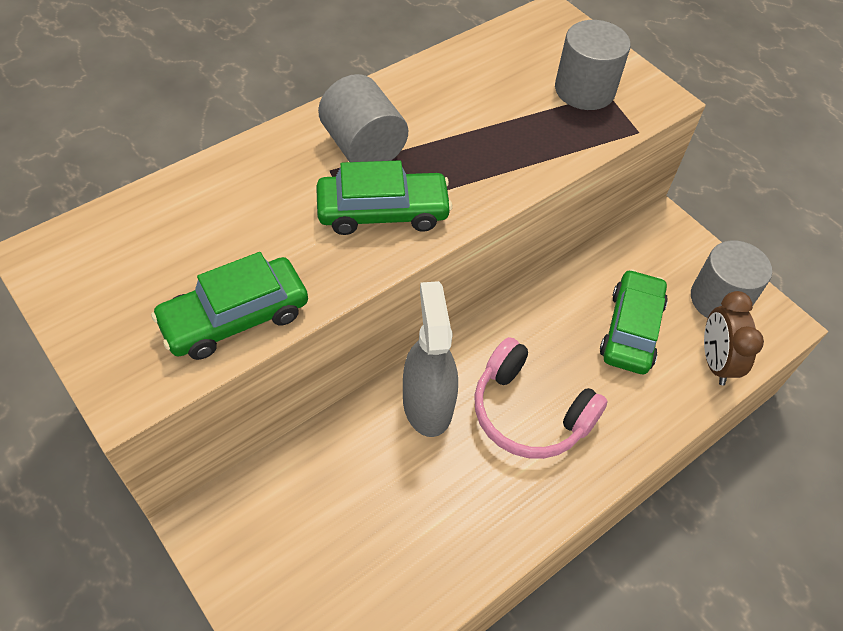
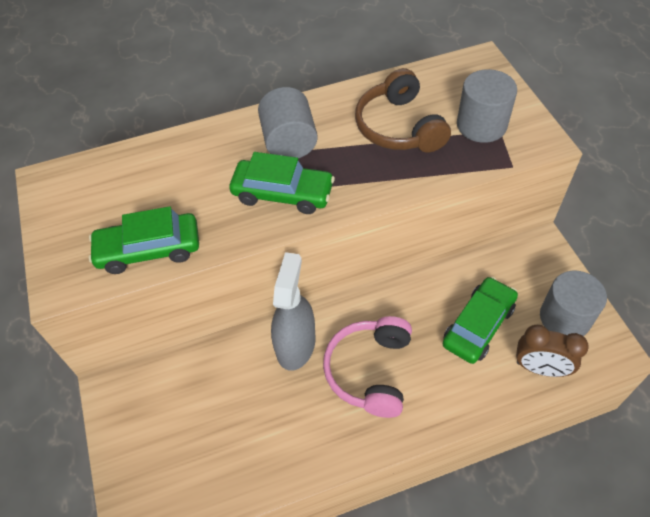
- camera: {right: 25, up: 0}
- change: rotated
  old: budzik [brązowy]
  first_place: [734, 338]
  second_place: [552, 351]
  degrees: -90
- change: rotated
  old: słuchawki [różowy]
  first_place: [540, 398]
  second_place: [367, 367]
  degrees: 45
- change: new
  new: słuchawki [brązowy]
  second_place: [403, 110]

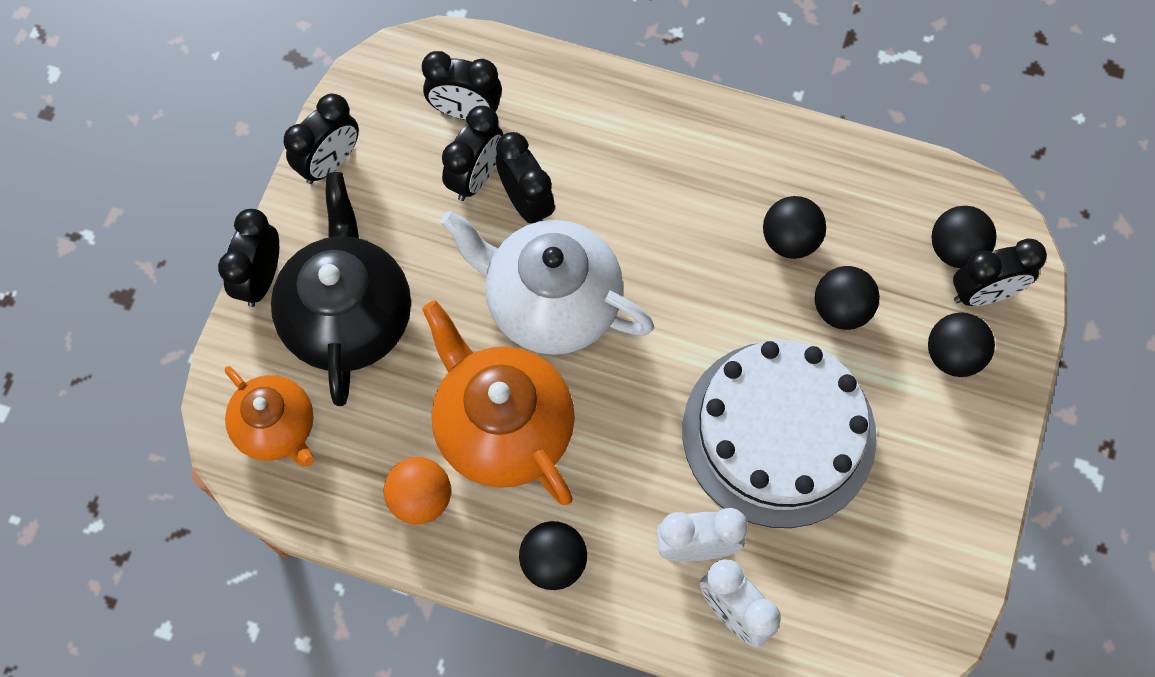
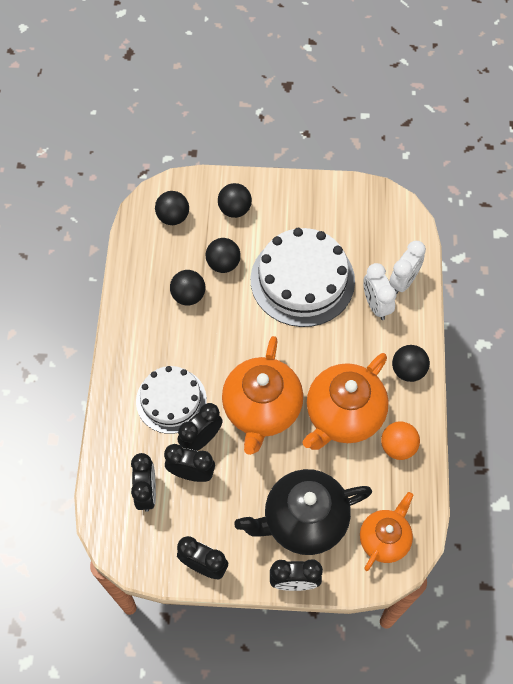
- camera: {right: -105, up: -5}
- change: repainted
  old: imbryk [biały]
  new: imbryk [pomarańczowy]
  first_place: [547, 282]
  second_place: [262, 395]
- change: gone
  old: budzik [czarny]
  first_place: [1000, 272]
- change: new
  new: tort [biały]
  second_place: [171, 400]

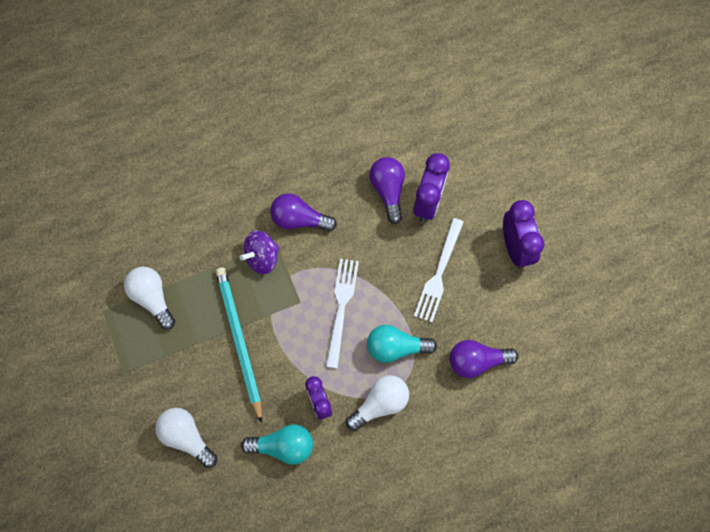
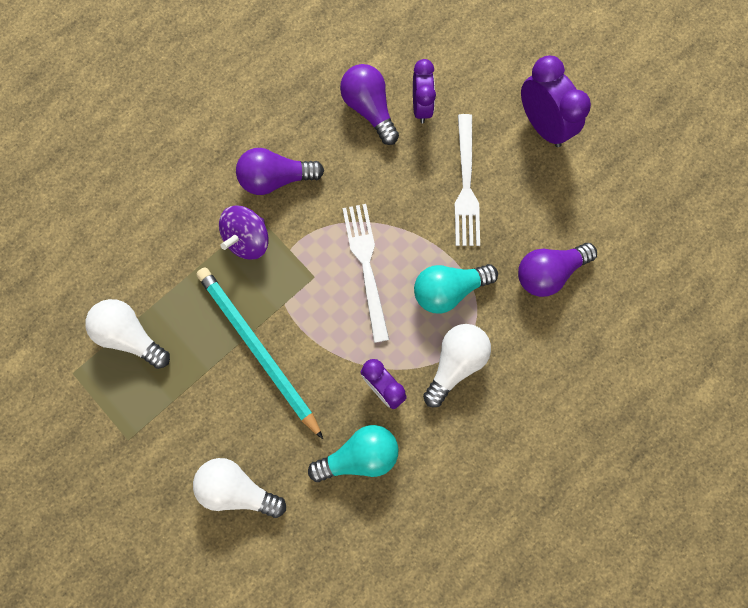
- camera: {right: -20, up: 5}
- change: scaled
  old: budzik [fioletowy]
  first_place: [431, 187]
  second_place: [424, 91]
  factor: 0.67

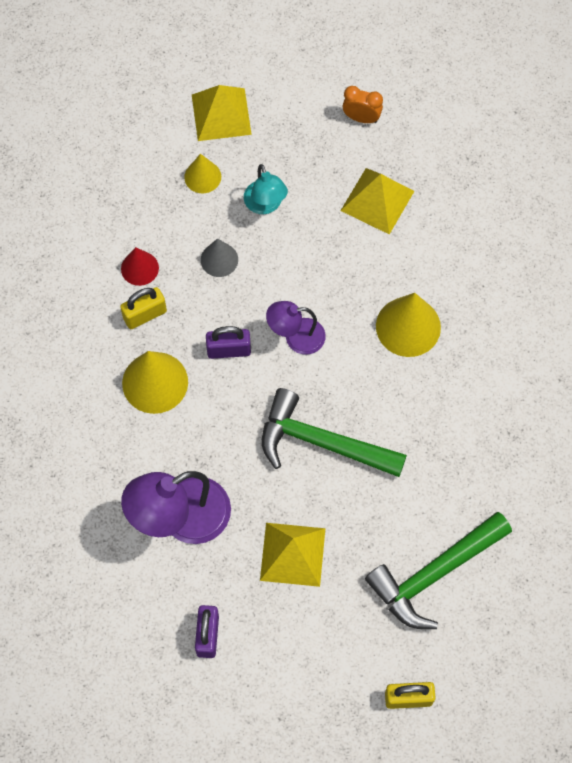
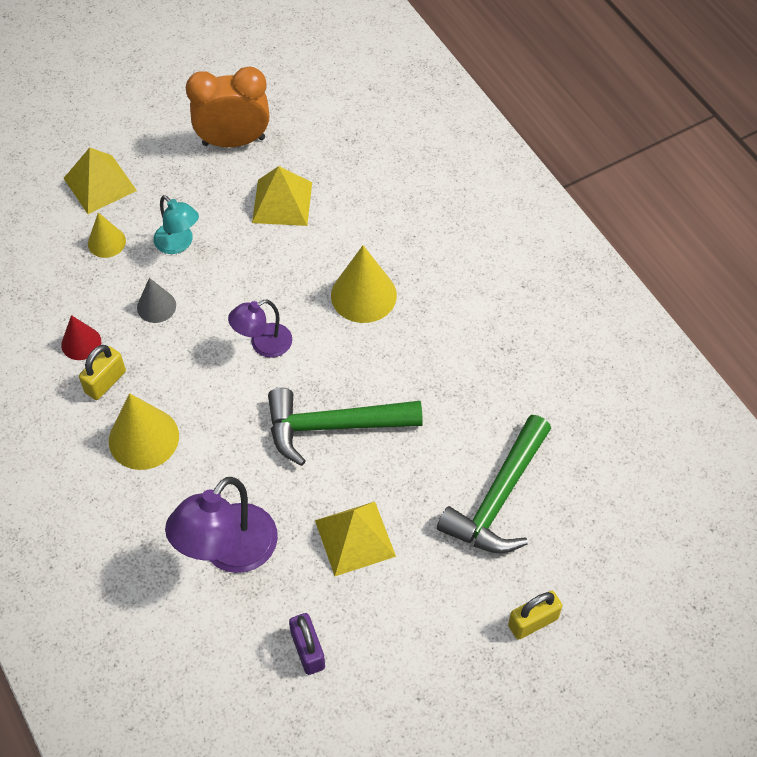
- camera: {right: -25, up: -10}
- change: scaled
  old: budzik [pomarańczowy]
  first_place: [363, 104]
  second_place: [227, 106]
  factor: 1.98
- change: gone
  old: kłódka [fioletowy]
  first_place: [228, 342]

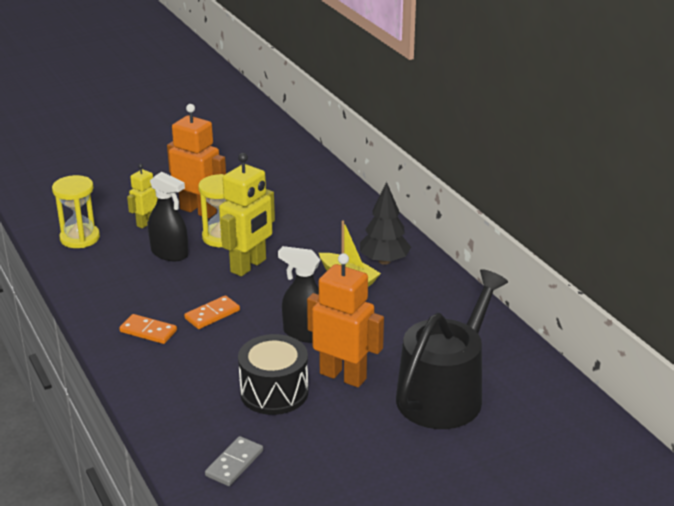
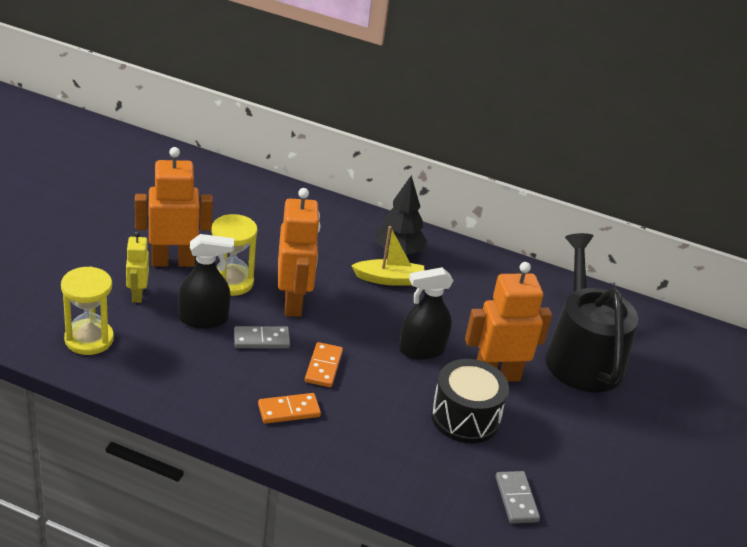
- camera: {right: -45, up: 5}
- change: repainted
  old: robot [żółty]
  new: robot [pomarańczowy]
  first_place: [247, 214]
  second_place: [299, 252]
- change: new
  new: kostka domina [szary]
  second_place: [262, 337]

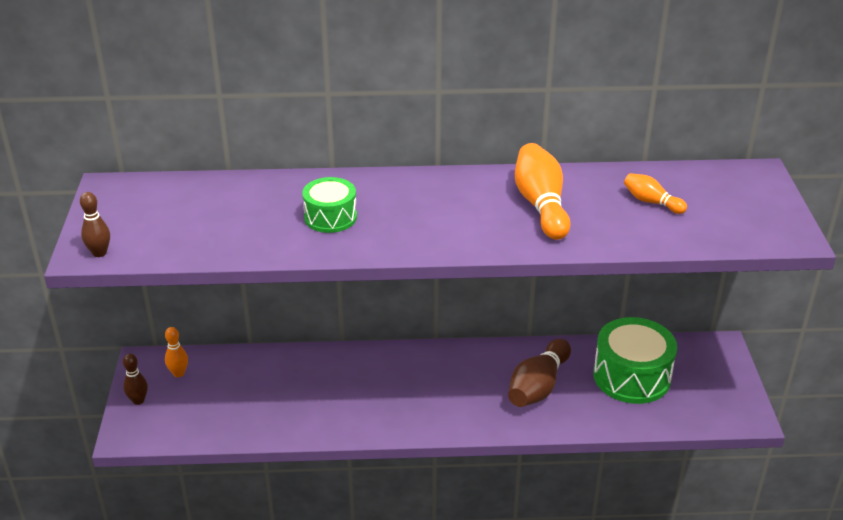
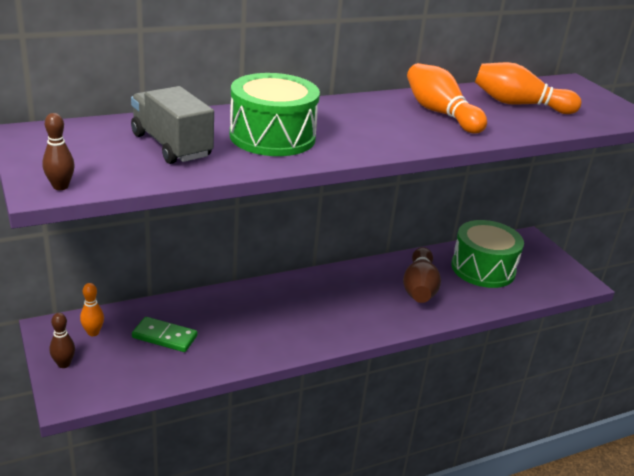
- camera: {right: -25, up: -5}
- change: scaled
  old: kręgiel [pomarańczowy]
  first_place: [655, 193]
  second_place: [528, 88]
  factor: 1.84
- change: scaled
  old: bęben [zielony]
  first_place: [329, 205]
  second_place: [275, 114]
  factor: 1.69
- change: new
  new: ciężarówka [szary]
  second_place: [172, 125]
- change: new
  new: kostka domina [zielony]
  second_place: [164, 334]

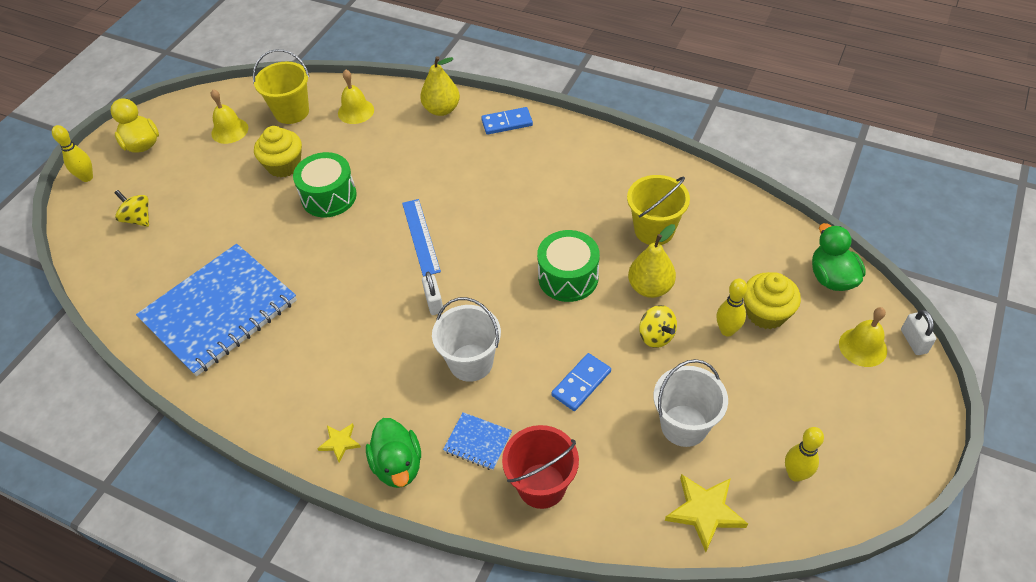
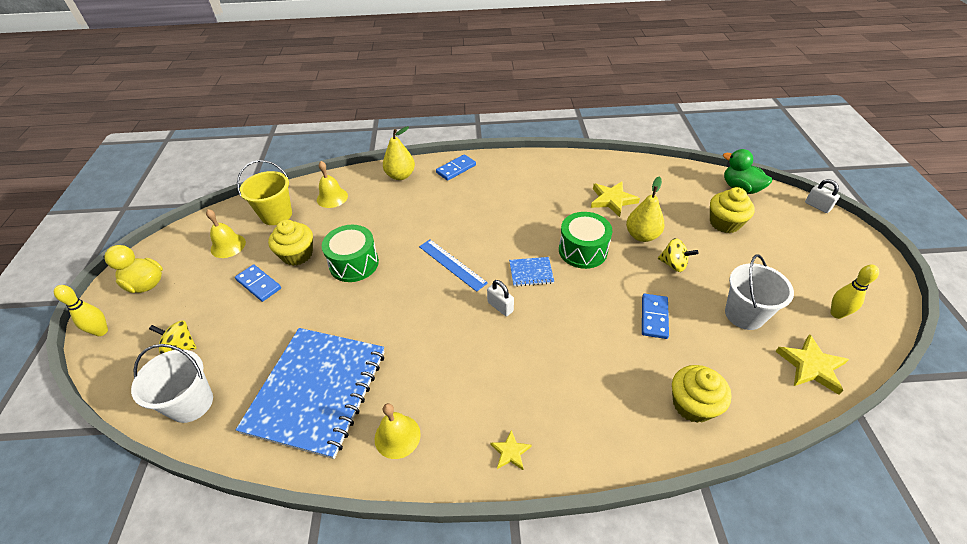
- camera: {right: -30, up: -5}
- change: swapped
  old: wiadro [żółty]
  new: gwiazda [żółty]
  first_place: [658, 210]
  second_place: [615, 199]
- change: gone
  old: kręgiel [żółty]
  first_place: [732, 307]
- change: shifted
  old: wiadro [biały]
  first_place: [466, 339]
  second_place: [172, 383]
- change: shifted
  old: dzwonek [żółty]
  first_place: [863, 337]
  second_place: [398, 431]
- change: shifted
  old: zeszyt [niebieski]
  first_place: [477, 441]
  second_place: [531, 271]
- change: gone
  old: kaczka [zielony]
  first_place: [393, 453]
- change: swapped
  old: wiadro [czerwony]
  new: muffinka [żółty]
  first_place: [540, 467]
  second_place: [702, 394]
- change: new
  new: kostka domina [niebieski]
  second_place: [258, 283]

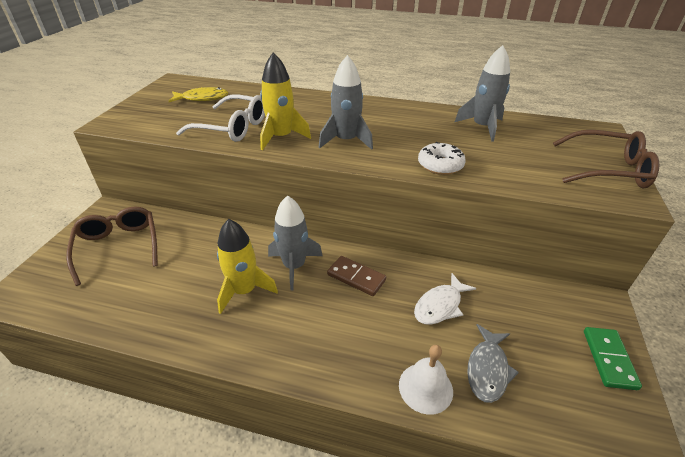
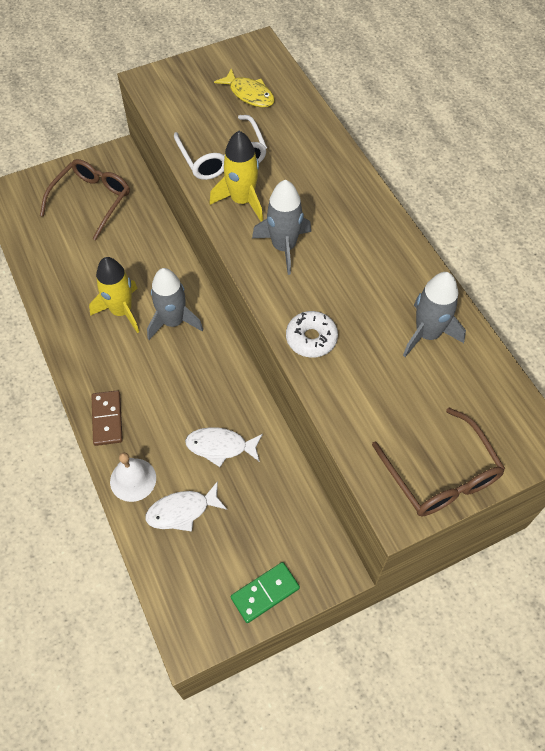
- camera: {right: 50, up: 20}
- change: shifted
  old: kostka domina [brązowy]
  first_place: [356, 276]
  second_place: [107, 418]
- change: repainted
  old: ryba [szary]
  new: ryba [biały]
  first_place: [493, 363]
  second_place: [186, 506]

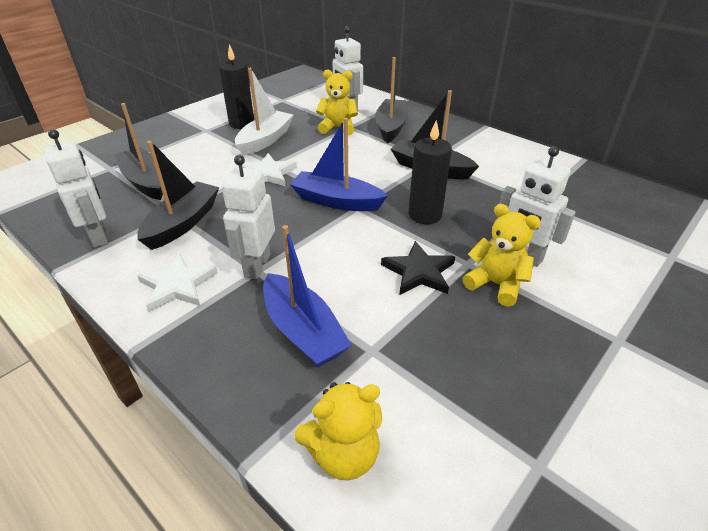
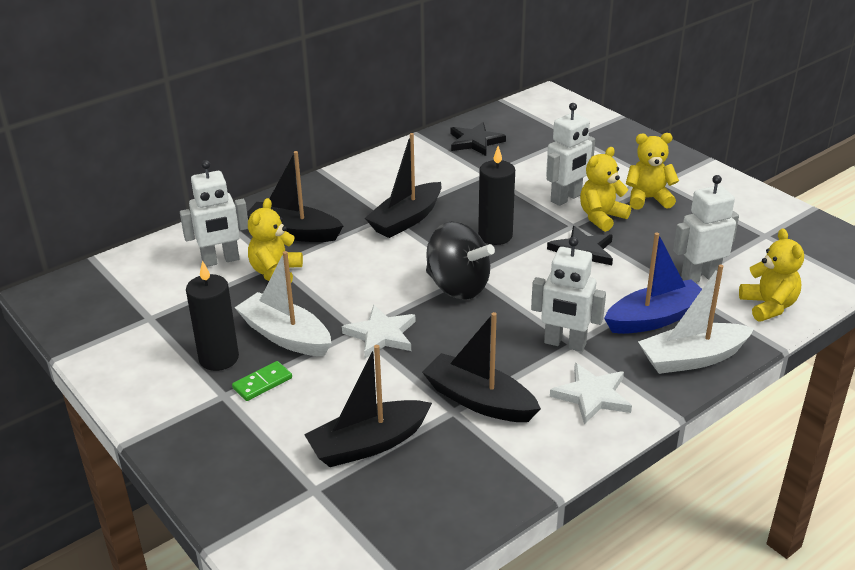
- camera: {right: -80, up: -5}
- change: swapped
  old: łódka [niebieski]
  new: bączek [czarny]
  first_place: [339, 164]
  second_place: [460, 260]
- change: shifted
  old: robot [biały]
  first_place: [76, 188]
  second_place: [706, 229]
- change: new
  new: gwiazda [czarny]
  second_place: [478, 139]
- change: new
  new: miś [żółty]
  second_place: [652, 171]
- change: new
  new: łódka [biały]
  second_place: [696, 319]
- change: new
  new: kostka domina [zielony]
  second_place: [262, 381]

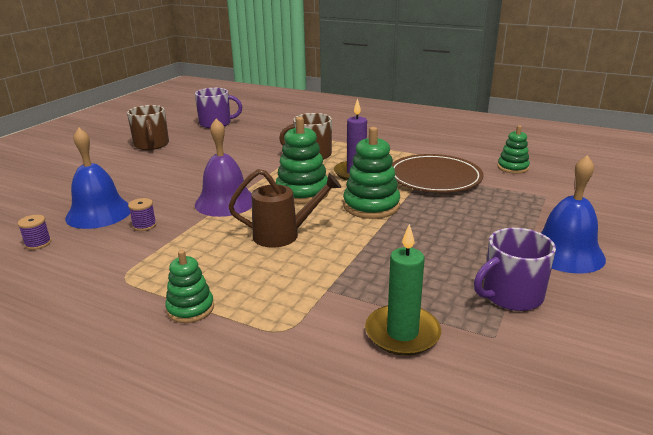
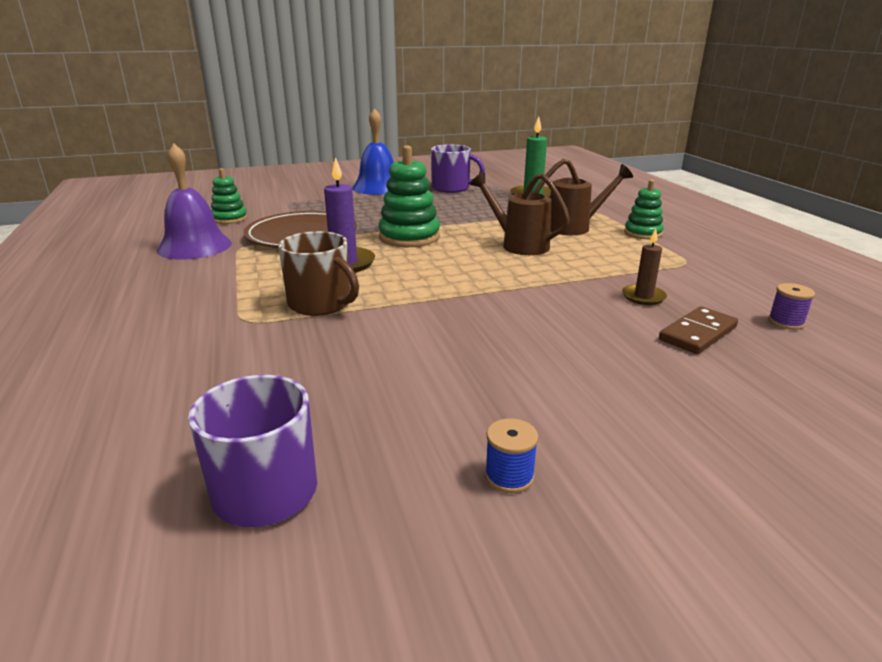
- camera: {right: -135, up: 0}
- change: swapped
  old: kubek [brązowy]
  new: szpulka [niebieski]
  first_place: [148, 127]
  second_place: [511, 456]
- change: gone
  old: zabawka nakładanka [zielony]
  first_place: [302, 160]
- change: shifted
  old: dzwonek [fioletowy]
  first_place: [223, 167]
  second_place: [194, 201]
- change: swapped
  old: dzwonek [niebieski]
  new: kostka domina [brązowy]
  first_place: [97, 178]
  second_place: [698, 330]
- change: swapped
  old: szpulka [fioletowy]
  new: świeca [brązowy]
  first_place: [142, 214]
  second_place: [644, 267]
- change: new
  new: konewka [brązowy]
  second_place: [583, 197]

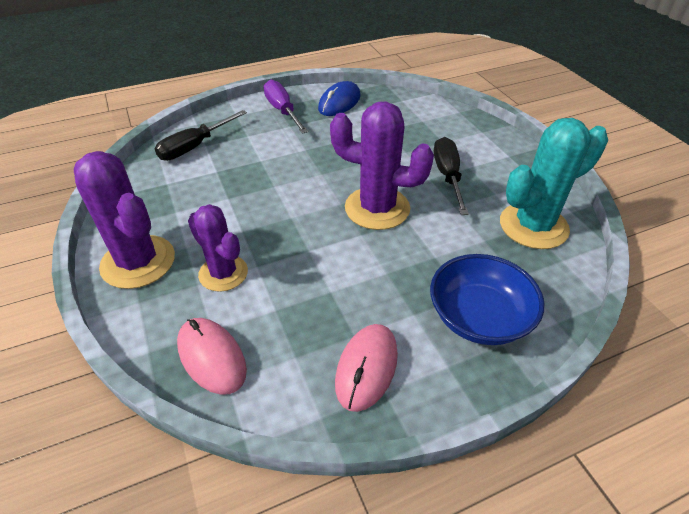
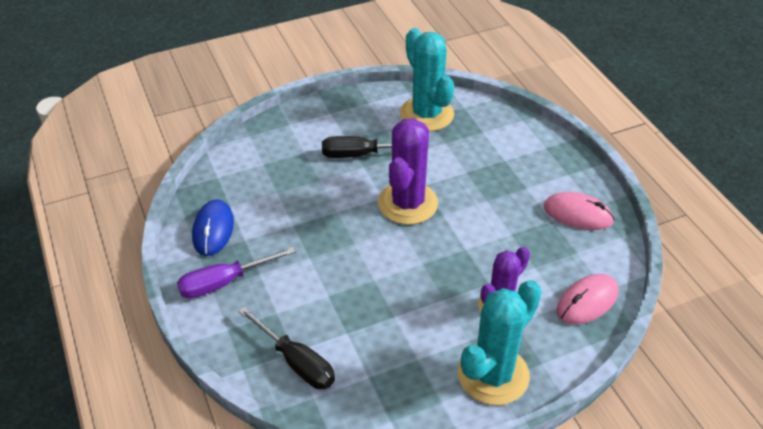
- camera: {right: -90, up: 0}
- change: rotated
  old: myszka [niebieski]
  first_place: [339, 98]
  second_place: [213, 227]
  degrees: 60
- change: repainted
  old: kaktus [fioletowy]
  new: kaktus [turkusowy]
  first_place: [124, 220]
  second_place: [500, 342]
- change: gone
  old: miska [niebieski]
  first_place: [487, 299]

